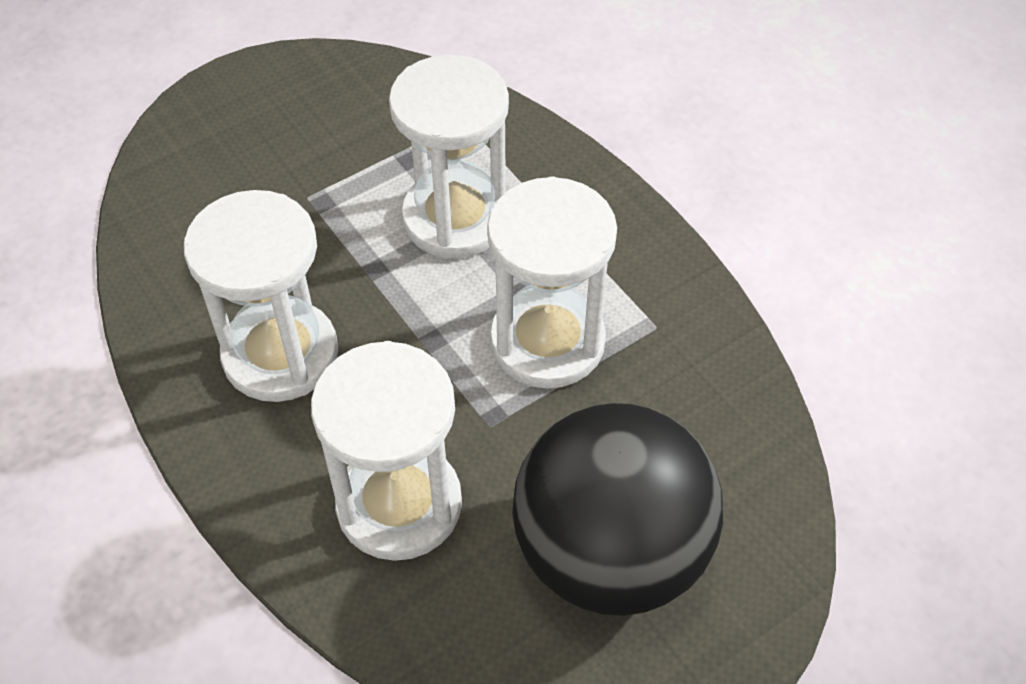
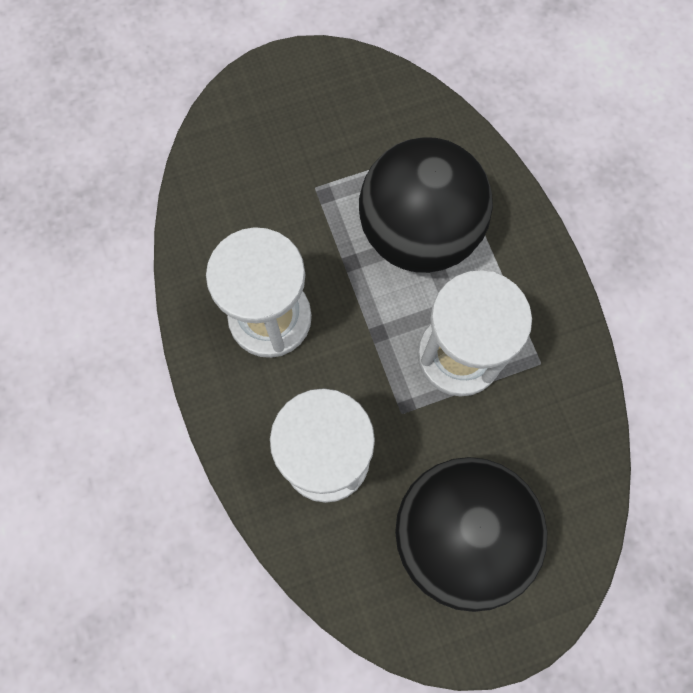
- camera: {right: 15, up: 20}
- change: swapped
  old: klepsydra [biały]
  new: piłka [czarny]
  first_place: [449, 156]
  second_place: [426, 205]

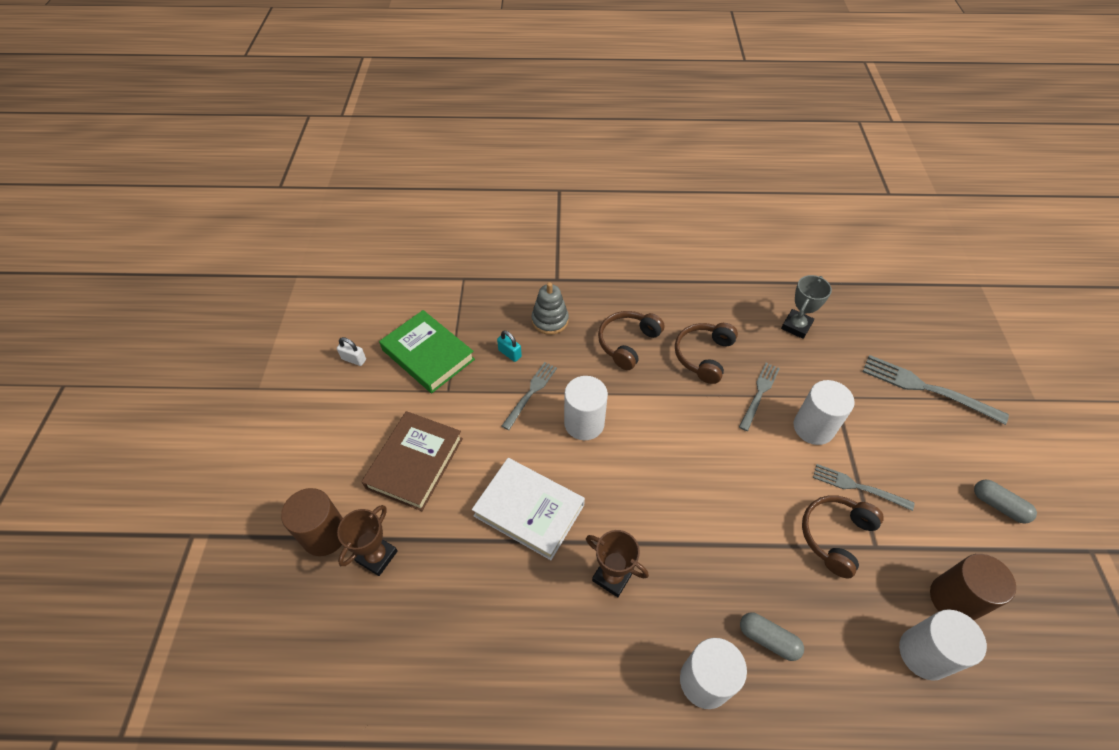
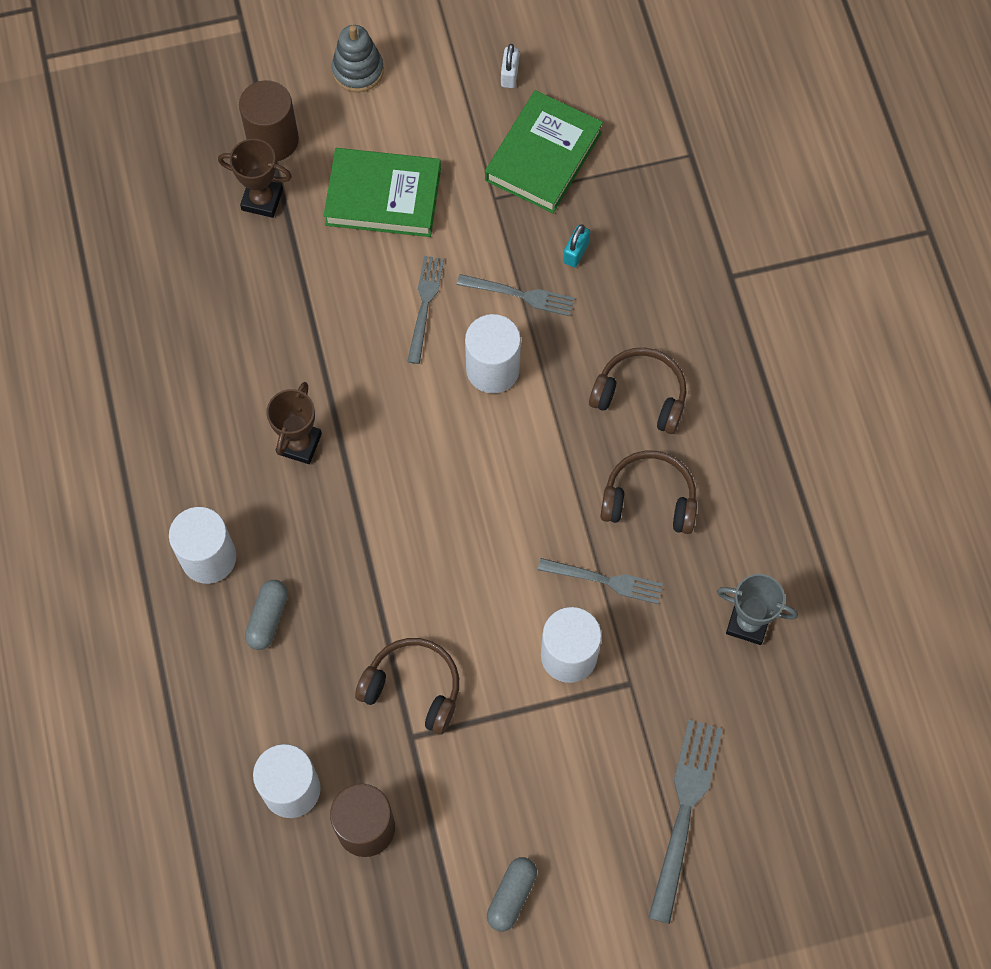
- camera: {right: 75, up: 15}
- change: shifted
  old: zabawka nakładanka [szary]
  first_place: [550, 308]
  second_place: [358, 58]
- change: repainted
  old: książka [brązowy]
  new: książka [zielony]
  first_place: [412, 461]
  second_place: [382, 192]
- change: gone
  old: książka [biały]
  first_place: [528, 509]
- change: shifted
  old: widelec [szary]
  first_place: [863, 487]
  second_place: [425, 310]

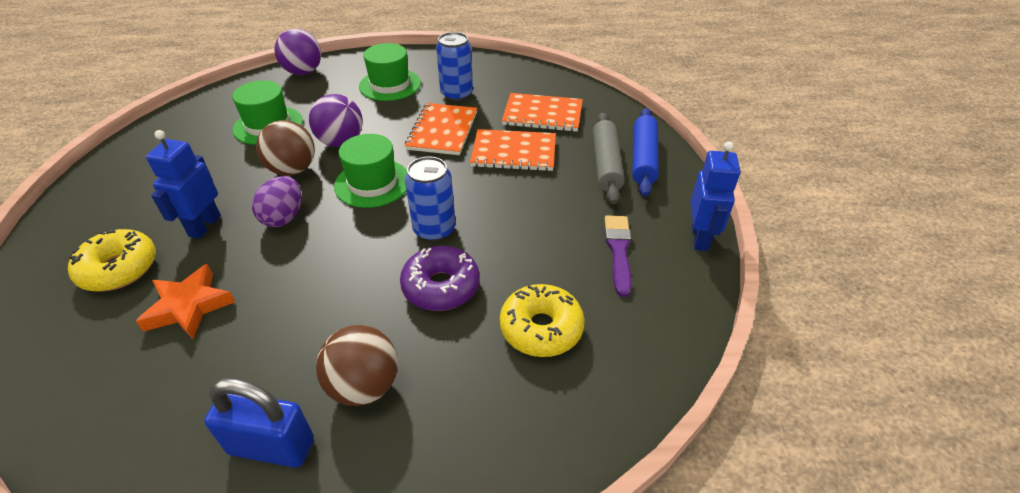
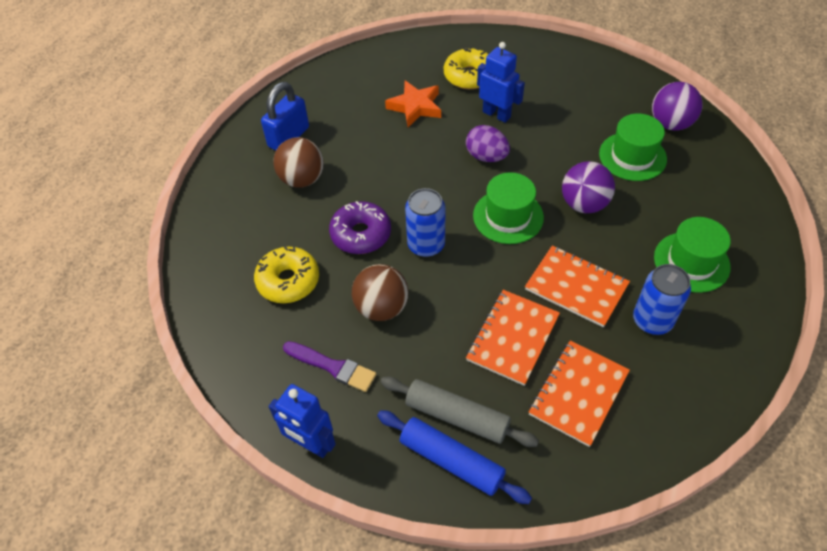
- camera: {right: 115, up: 10}
- change: shifted
  old: piłka [fioletowy]
  first_place: [297, 52]
  second_place: [677, 106]
- change: shifted
  old: piłka [brązowy]
  first_place: [285, 148]
  second_place: [380, 292]

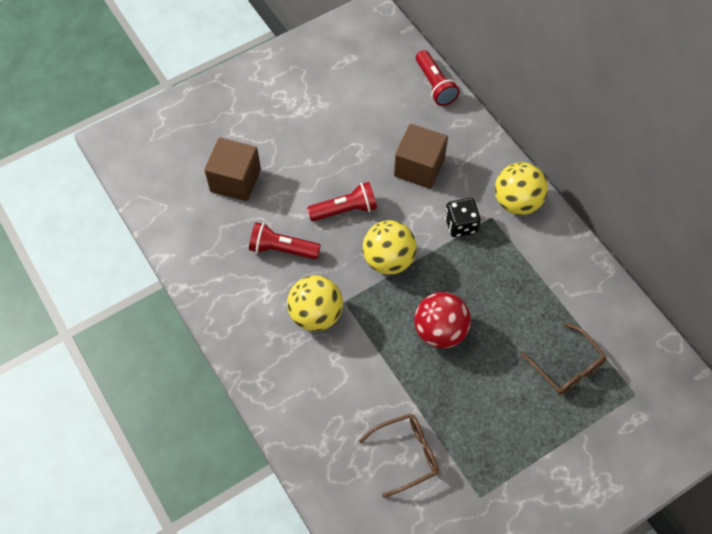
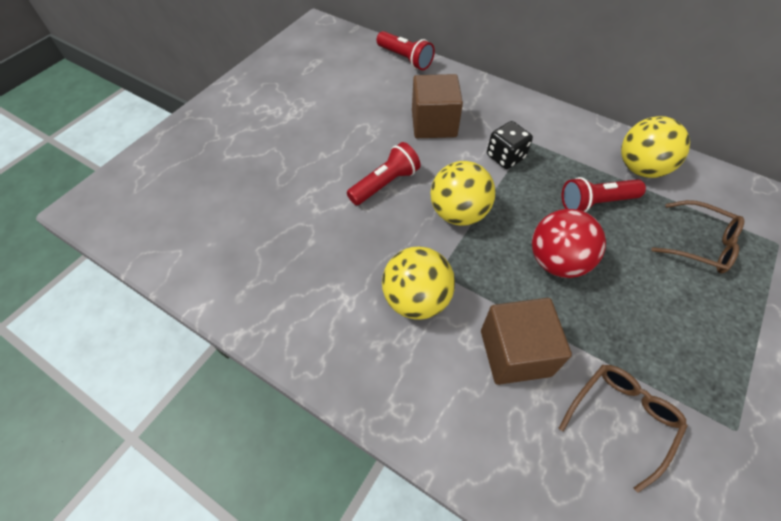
- camera: {right: -25, up: -5}
- change: shifted
  old: sześcian [brązowy]
  first_place: [232, 169]
  second_place: [526, 341]
- change: shifted
  old: piłka [żółty]
  first_place: [521, 188]
  second_place: [655, 147]
- change: shifted
  old: latarka [czerwony]
  first_place: [285, 240]
  second_place: [604, 194]

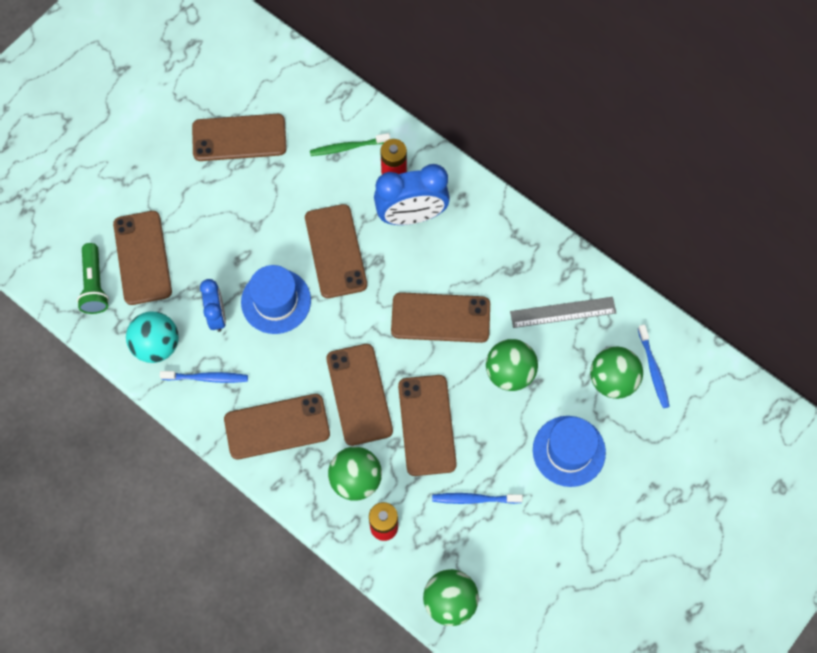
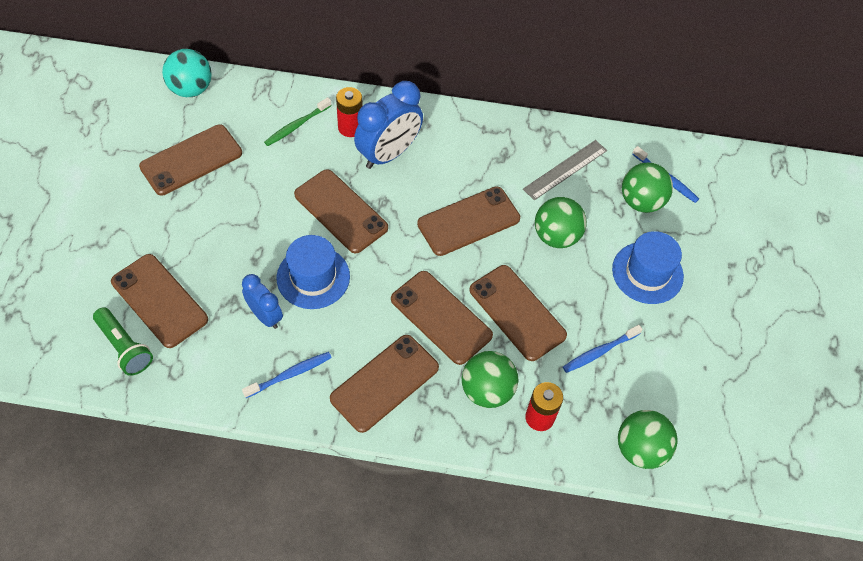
- camera: {right: -35, up: -10}
- change: shifted
  old: piłka [turkusowy]
  first_place: [152, 337]
  second_place: [187, 73]

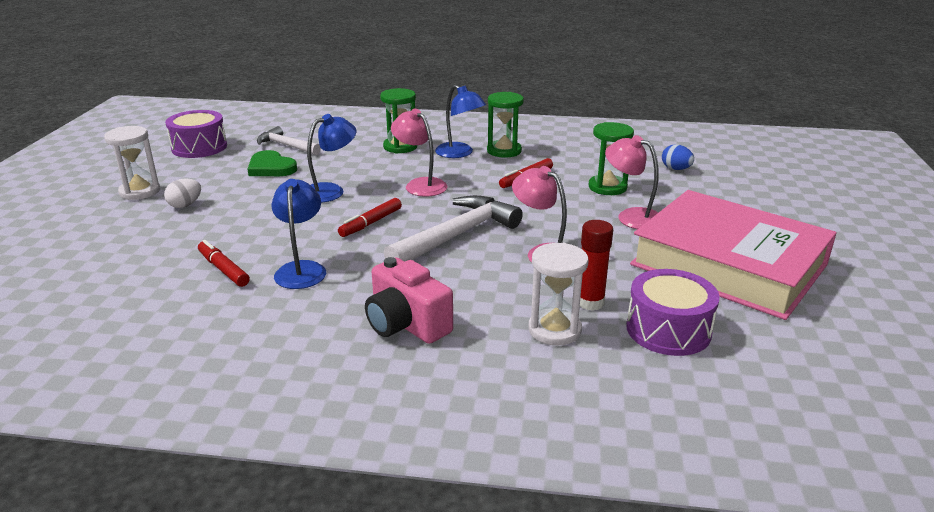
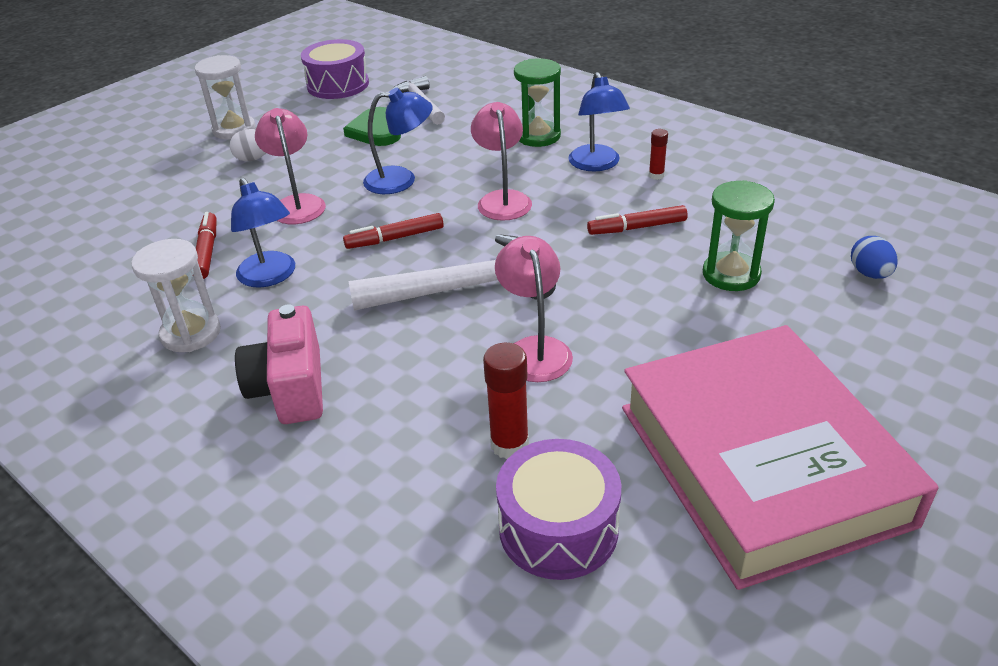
- camera: {right: 35, up: 10}
- change: swapped
  old: klepsydra [zielony]
  new: klej w sztyfcie [czerwony]
  first_place: [505, 125]
  second_place: [658, 154]
- change: shifted
  old: lampka [różowy]
  first_place: [632, 182]
  second_place: [290, 166]
- change: rotated
  old: lampka [niebieski]
  first_place: [299, 234]
  second_place: [263, 232]
  degrees: 120
- change: shifted
  old: klepsydra [biały]
  first_place: [558, 294]
  second_place: [176, 295]

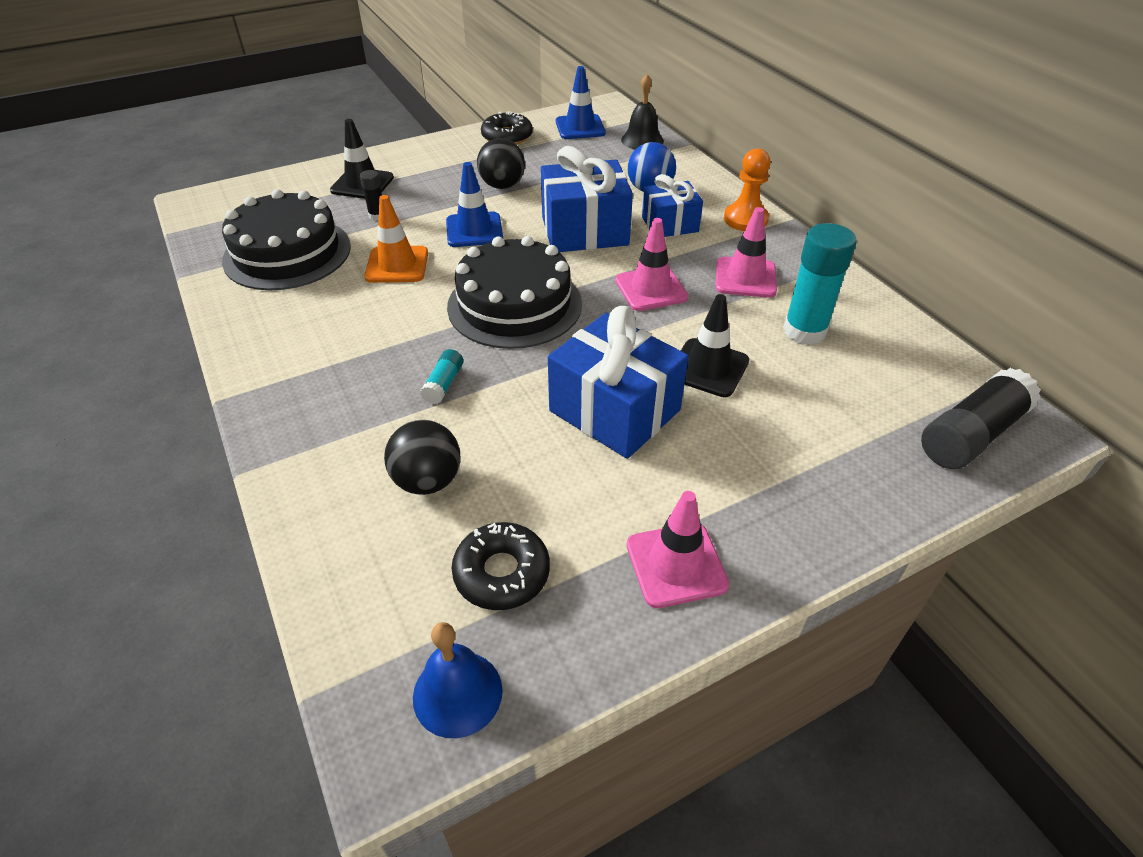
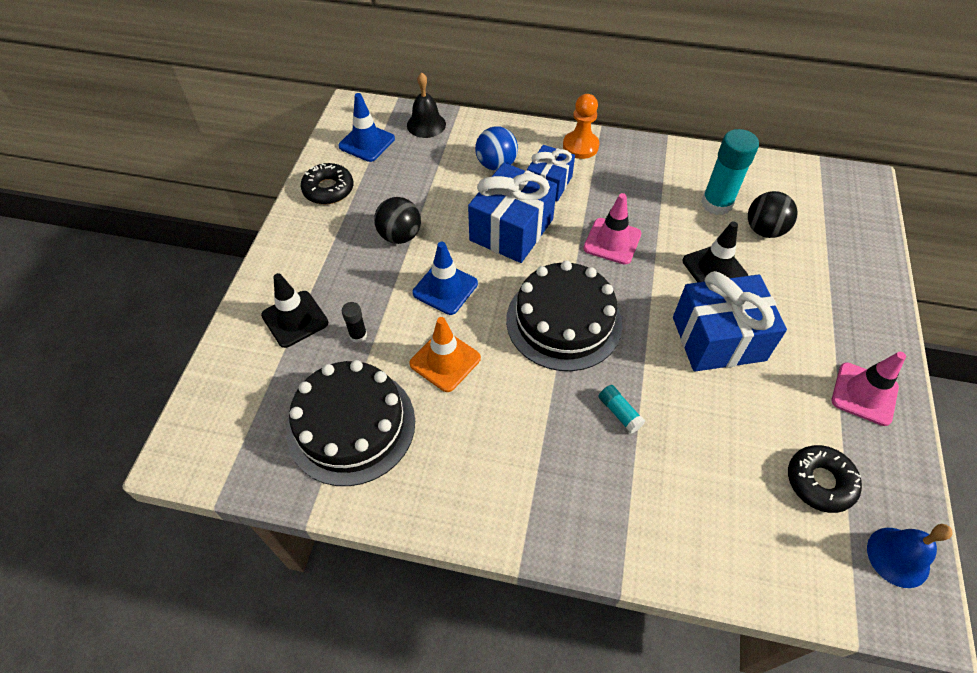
- camera: {right: -50, up: 10}
- change: gone
  old: pachołek [różowy]
  first_place: [746, 252]
- change: gone
  old: klej w sztyfcie [czarny]
  first_place: [981, 418]
- change: shifted
  old: piłka [czarny]
  first_place: [422, 457]
  second_place: [772, 214]

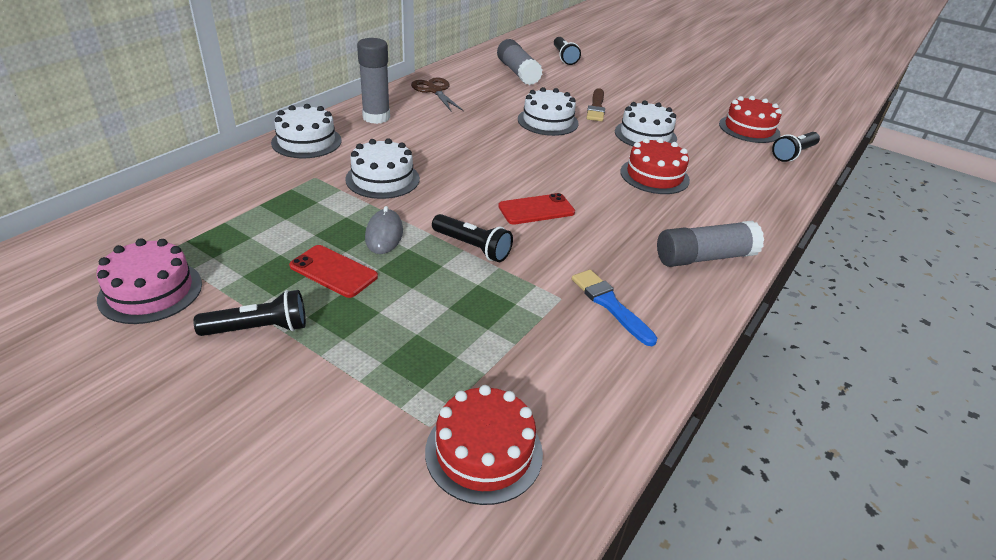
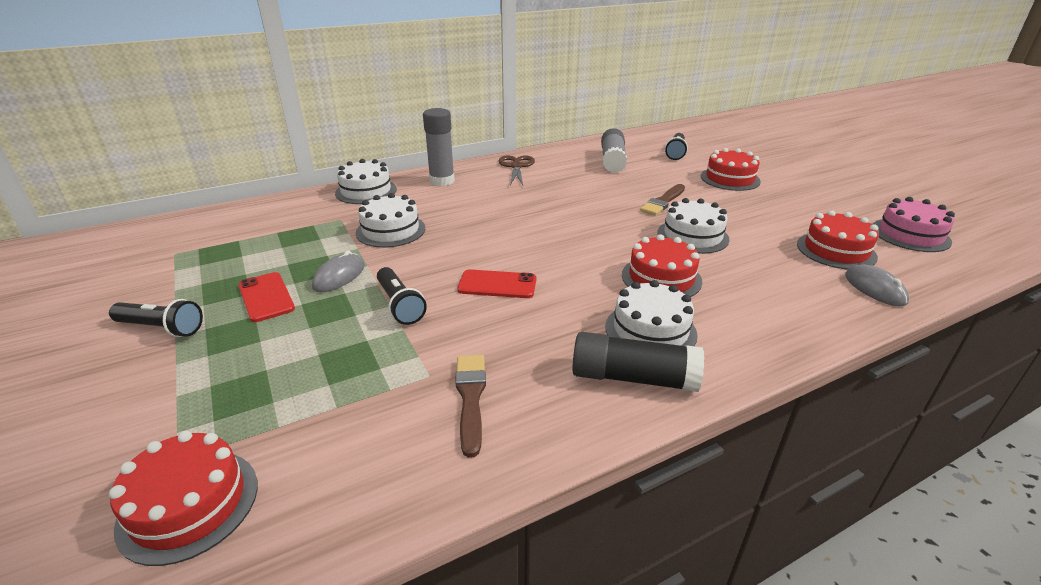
- camera: {right: 30, up: -5}
- change: shifted
  old: tort [biały]
  first_place: [548, 111]
  second_place: [651, 313]
- change: swapped
  old: latarka [czarny]
  new: myszka [szary]
  first_place: [796, 147]
  second_place: [877, 285]
- change: repainted
  old: klej w sztyfcie [szary]
  new: klej w sztyfcie [czarny]
  first_place: [710, 244]
  second_place: [638, 362]
- change: shifted
  old: tort [różowy]
  first_place: [149, 281]
  second_place: [913, 224]
- change: repainted
  old: pędzel [niebieski]
  new: pędzel [brązowy]
  first_place: [614, 308]
  second_place: [470, 406]
- change: new
  new: tort [czerwony]
  second_place: [731, 169]

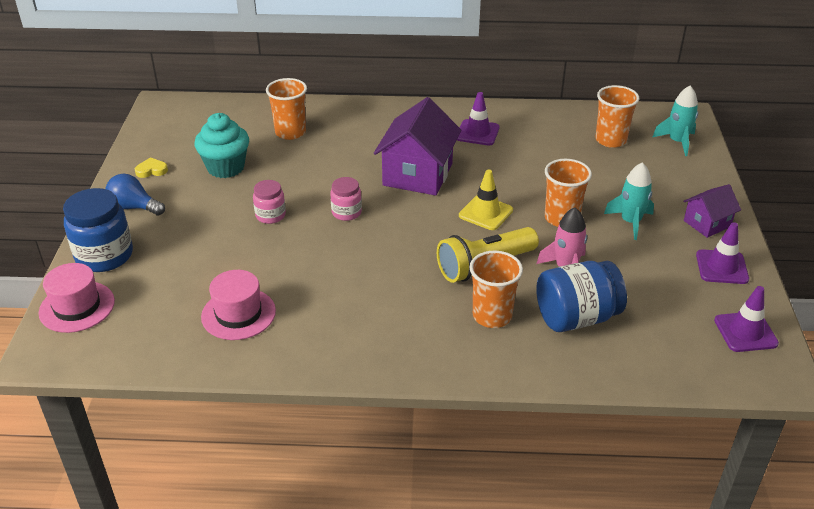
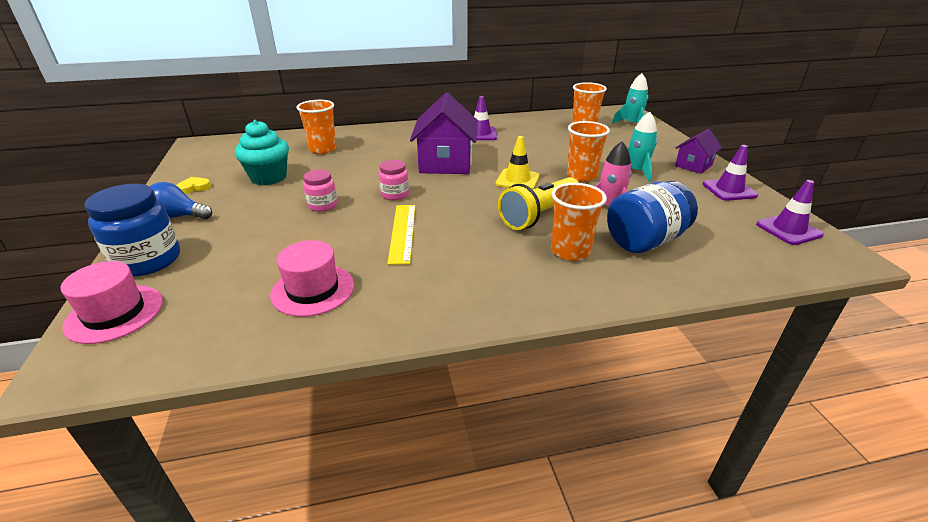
- camera: {right: -15, up: -5}
- change: new
  new: linijka [żółty]
  second_place: [401, 235]

